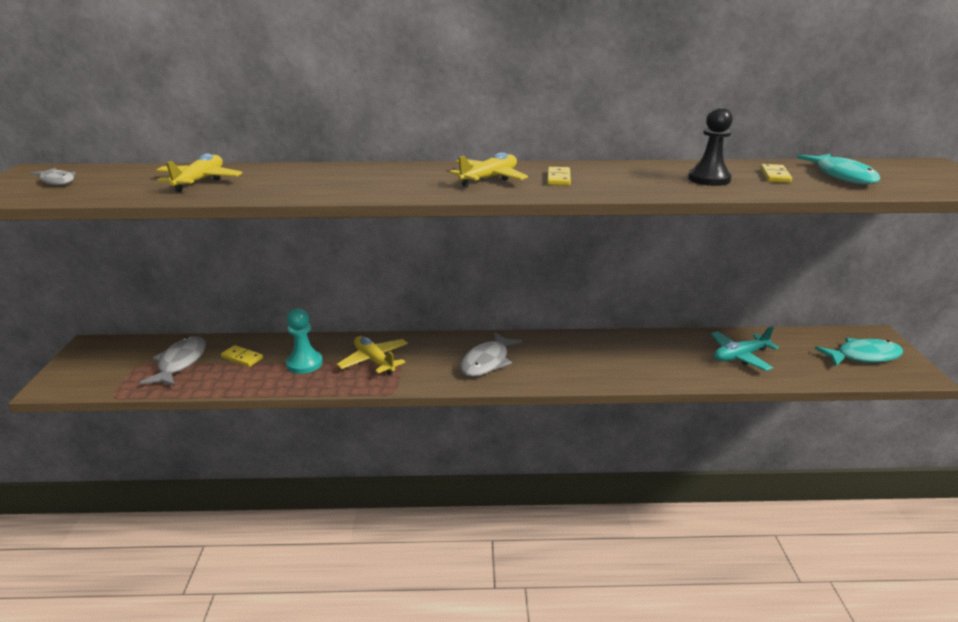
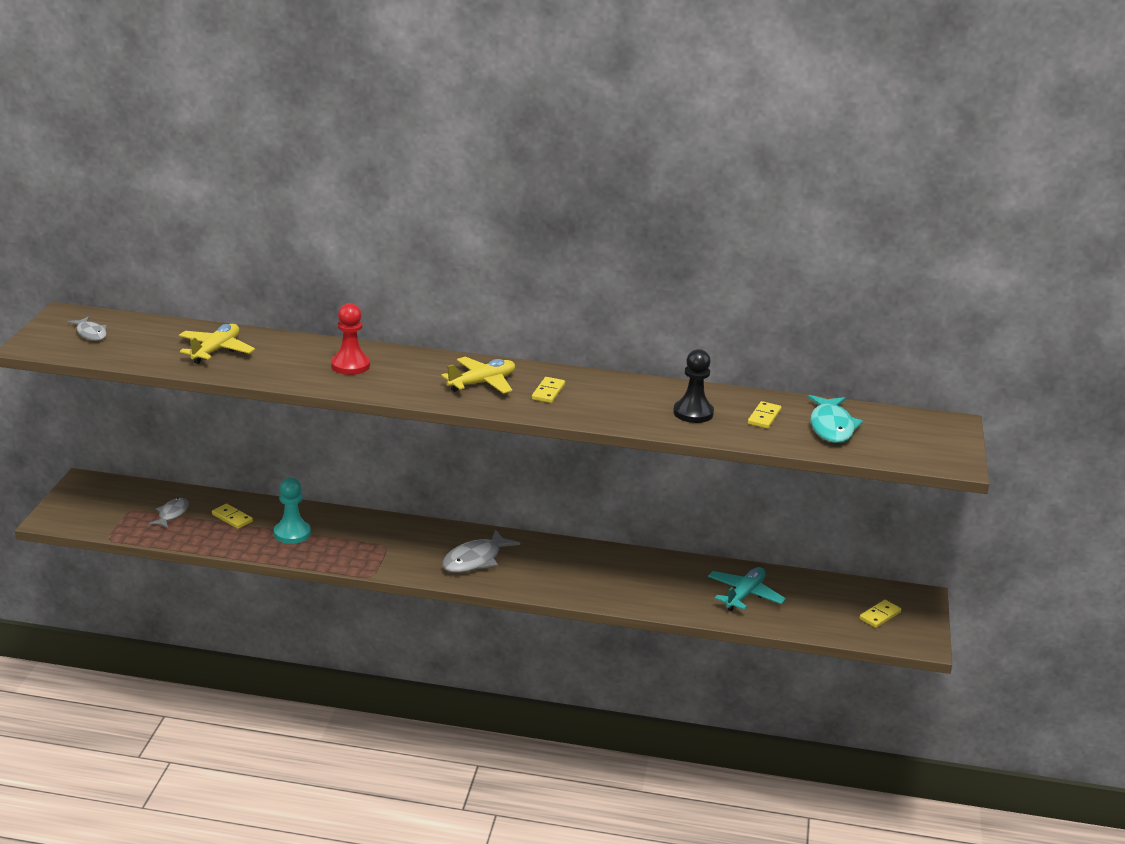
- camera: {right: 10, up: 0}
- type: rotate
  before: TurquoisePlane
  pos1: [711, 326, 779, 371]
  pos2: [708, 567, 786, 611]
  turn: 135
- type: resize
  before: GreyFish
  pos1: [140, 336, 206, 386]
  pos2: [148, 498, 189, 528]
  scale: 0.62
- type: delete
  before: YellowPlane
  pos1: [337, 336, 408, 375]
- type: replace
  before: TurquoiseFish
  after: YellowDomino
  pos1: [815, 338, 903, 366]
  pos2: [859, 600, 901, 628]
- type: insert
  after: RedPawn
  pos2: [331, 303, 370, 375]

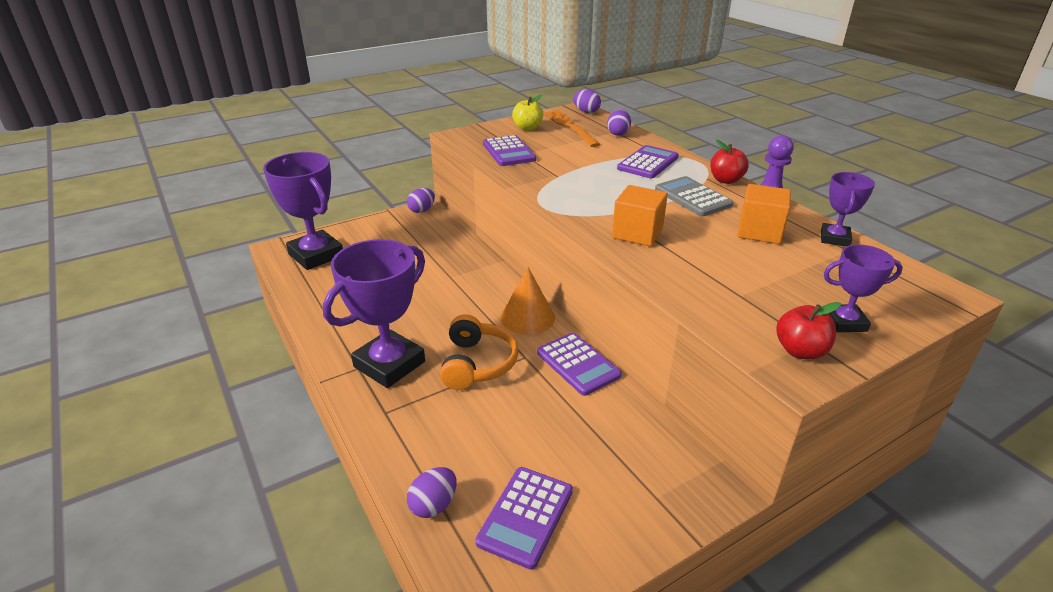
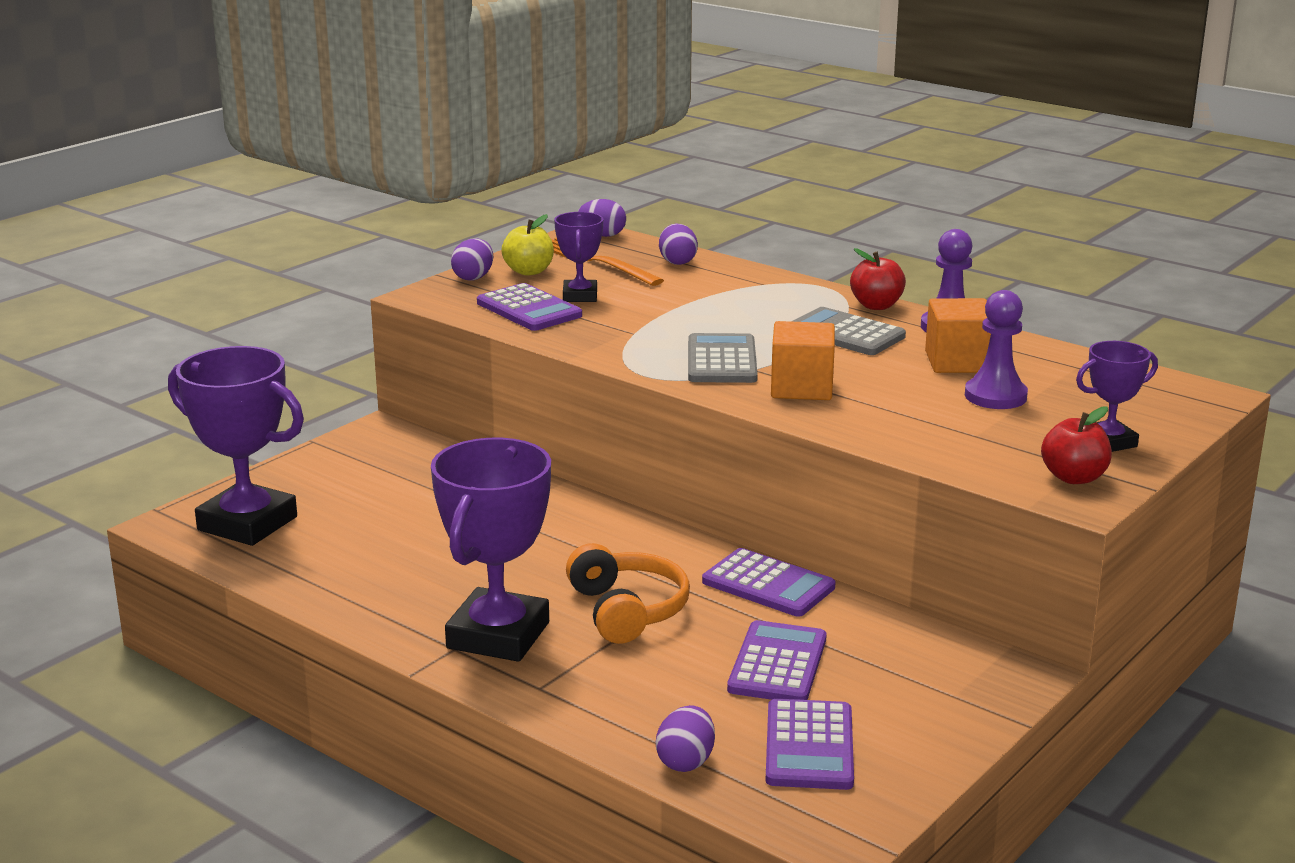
- camera: {right: -20, up: -10}
- type: move
  before: PurpleCalculator
  pos1: [617, 145, 679, 178]
  pos2: [727, 620, 827, 700]
- type: move
  before: PurpleTrophy
  pos1: [821, 172, 875, 247]
  pos2: [554, 212, 603, 302]
- type: move
  before: PurpleEgg
  pos1: [407, 188, 435, 213]
  pos2: [451, 238, 493, 280]
- type: delete
  before: OrangeCone
  pos1: [501, 267, 555, 335]
- type: insert
  after: PurplePawn
  pos2: [965, 290, 1028, 409]
- type: insert
  after: GreyCalculator
  pos2: [688, 333, 758, 383]

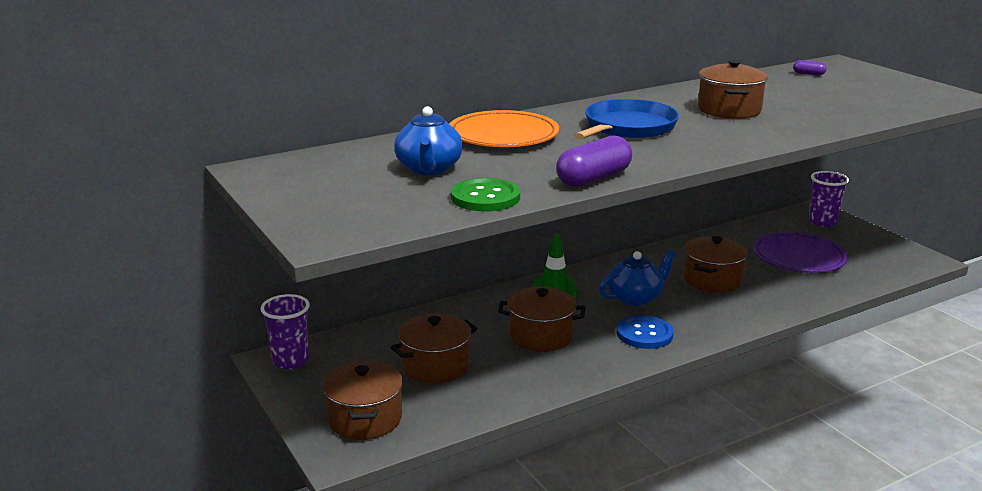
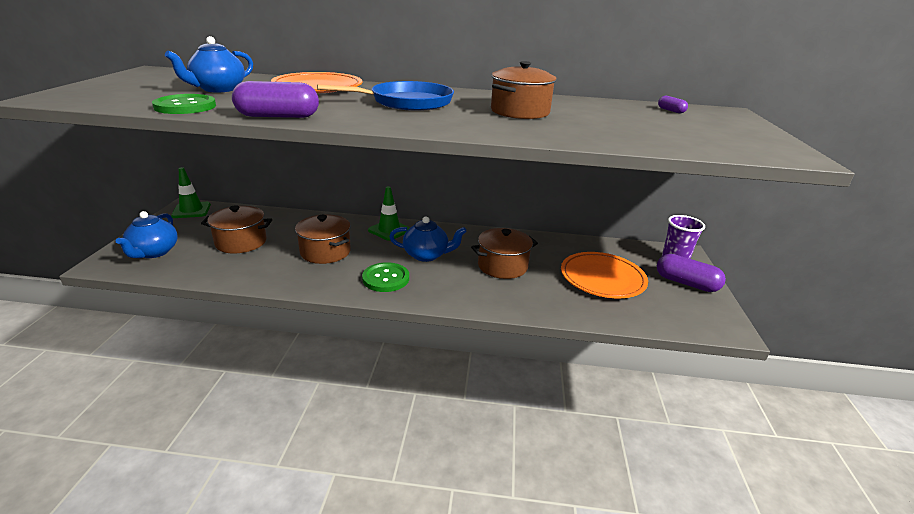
- camera: {right: 35, up: 5}
- type: recolor
  before: PurplePlate
  after: OrangePlate
  pos1: [753, 232, 848, 273]
  pos2: [561, 252, 648, 298]
- type: replace
  before: PurpleCup
  after: GreenTrafficCone
  pos1: [260, 294, 310, 369]
  pos2: [171, 167, 211, 218]
- type: recolor
  before: BlueButton
  after: GreenButton
  pos1: [617, 315, 673, 349]
  pos2: [362, 262, 409, 292]
- type: replace
  before: BrownPot
  after: BlueTeapot
  pos1: [322, 361, 403, 440]
  pos2: [116, 211, 178, 258]
- type: insert
  after: PurpleCapsule
  pos2: [657, 254, 726, 292]

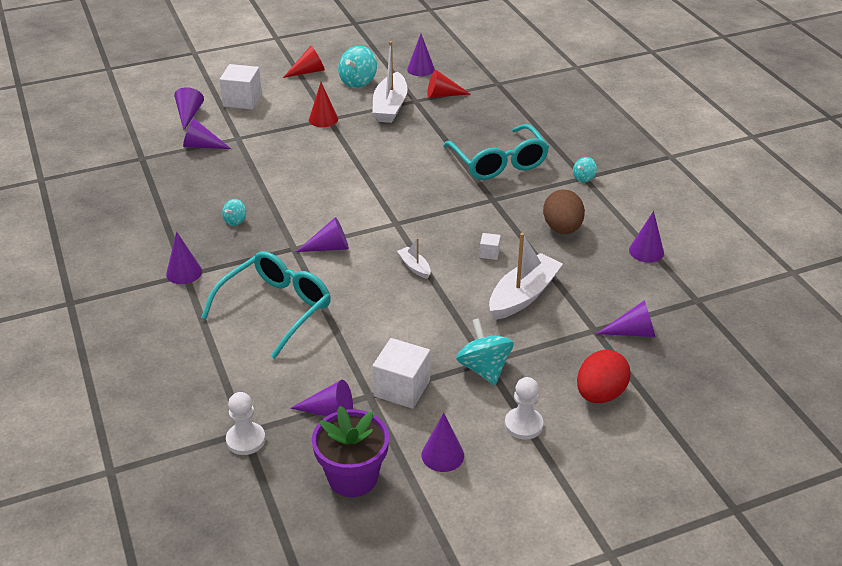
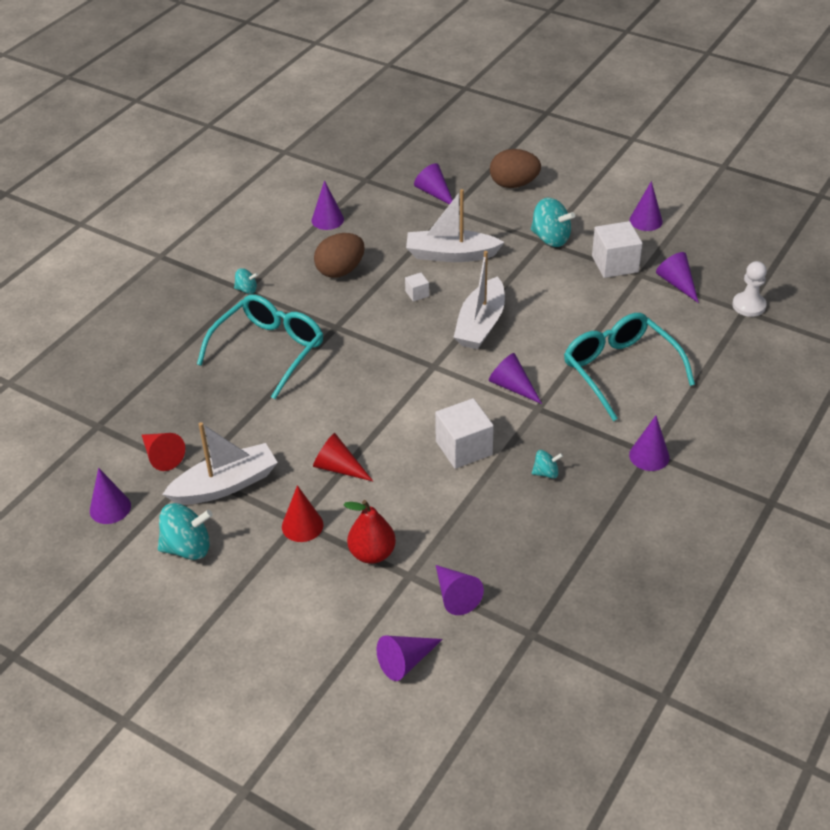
- camera: {right: -125, up: 5}
- type: move
  before: RedCone
  pos1: [283, 46, 325, 78]
  pos2: [313, 433, 373, 481]
- type: move
  before: WhiteCube
  pos1: [219, 64, 262, 109]
  pos2: [435, 398, 494, 469]
- type: resize
  before: WhiteBoat
  pos1: [397, 238, 431, 279]
  pos2: [453, 251, 505, 349]
  scale: 2.05
- type: rotate
  before: TurquoiseGlasses
  pos1: [201, 251, 331, 359]
  pos2: [564, 313, 695, 421]
  turn: 60
- type: rotate
  before: TurquoiseSpinningTop
  pos1: [456, 318, 514, 385]
  pos2: [531, 198, 575, 247]
  turn: -90
- type: recolor
  before: RedEgg
  after: BrownEgg
  pos1: [577, 350, 631, 403]
  pos2: [490, 149, 541, 188]
- type: delete
  before: WhitePawn
  pos1: [505, 377, 543, 440]
- type: delete
  before: PurpleFlowerPot
  pos1: [312, 406, 389, 497]
- type: insert
  after: RedPear
  pos2: [344, 500, 396, 564]

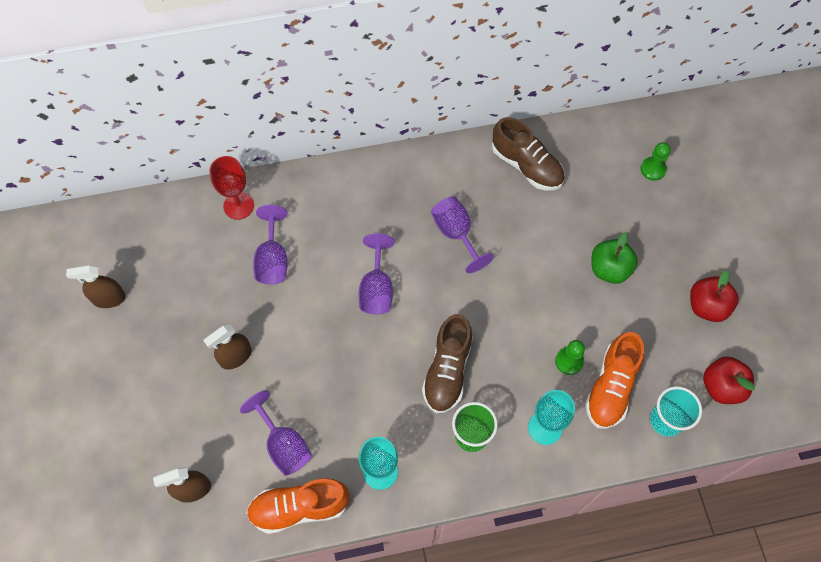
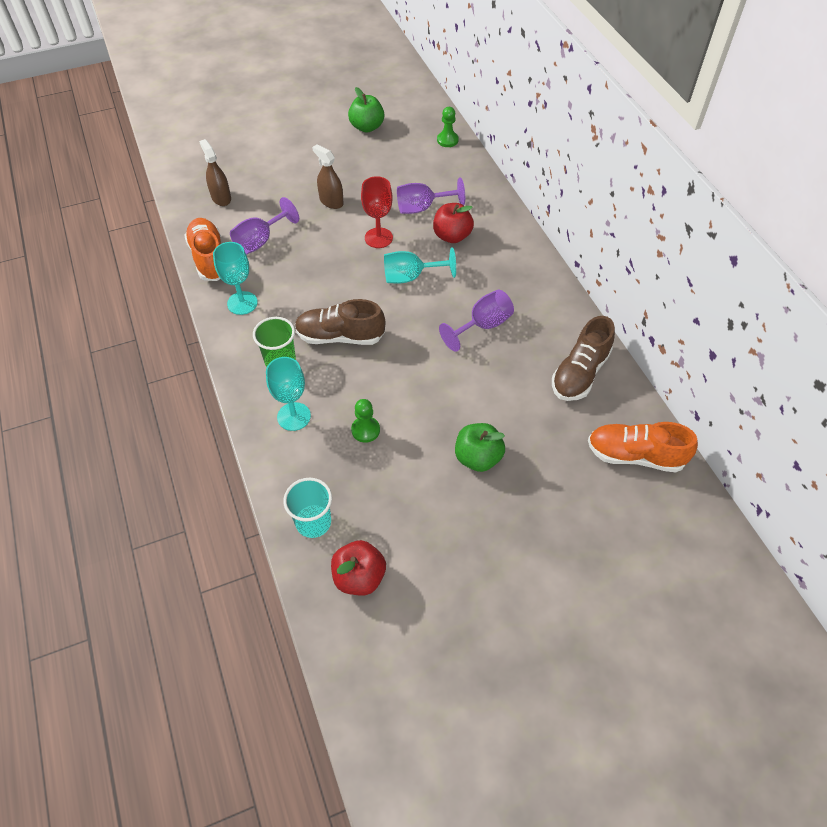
- camera: {right: 80, up: -10}
- type: move
  before: GreenPawn
  pos1: [640, 142, 671, 181]
  pos2: [437, 107, 459, 147]
- type: move
  before: RedGoblet
  pos1: [210, 156, 254, 219]
  pos2: [361, 176, 393, 248]
- type: recolor
  before: PurpleGoblet
  after: TurquoiseGoblet
  pos1: [358, 233, 395, 314]
  pos2: [384, 247, 456, 284]
- type: replace
  before: BrownSprayBottle
  after: GreenApple
  pos1: [66, 265, 126, 308]
  pos2: [348, 87, 384, 133]
- type: move
  before: RedApple
  pos1: [690, 270, 739, 322]
  pos2: [433, 203, 474, 243]
- type: move
  before: OrangeShoe
  pos1: [585, 332, 644, 429]
  pos2: [588, 422, 698, 472]

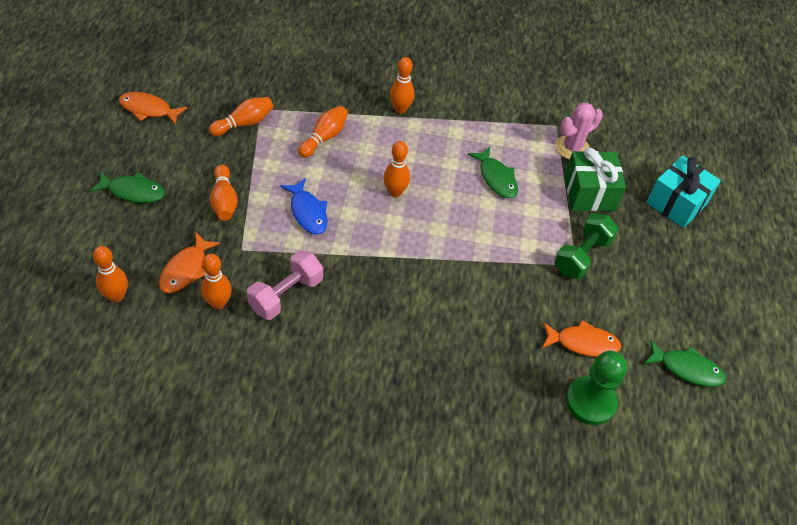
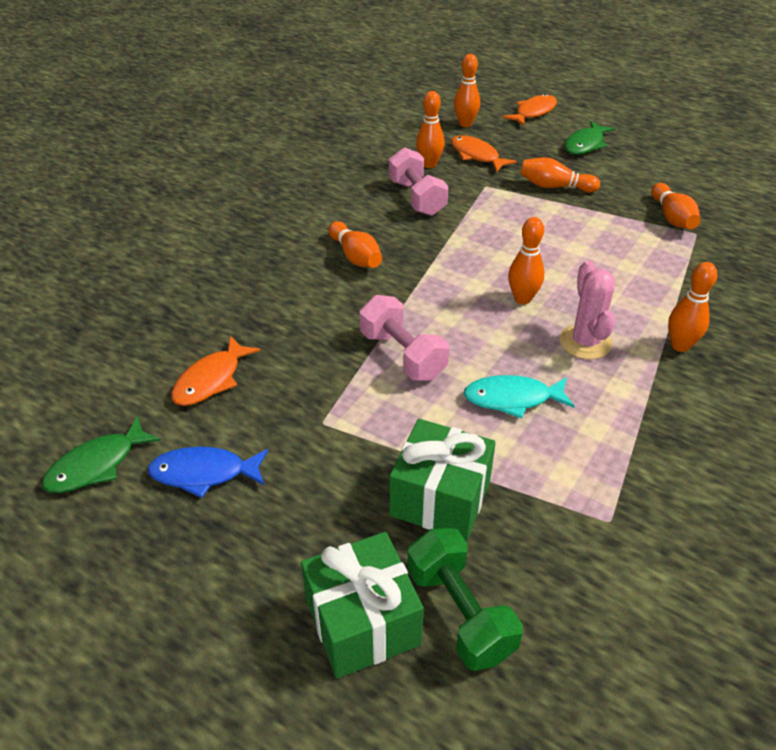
- camera: {right: 120, up: -10}
- type: move
  before: OrangeFish
  pos1: [119, 92, 187, 125]
  pos2: [502, 94, 557, 126]
- type: move
  before: PinkCactus
  pos1: [555, 103, 603, 160]
  pos2: [559, 261, 615, 359]
- type: move
  before: OrangeBowlingPin
  pos1: [298, 106, 348, 158]
  pos2: [328, 221, 382, 268]
- type: recolor
  before: GreenFish
  after: TurquoiseFish
  pos1: [468, 147, 518, 198]
  pos2: [463, 375, 575, 418]
- type: recolor
  before: TurquoiseGift
  after: GreenGift
  pos1: [646, 156, 721, 228]
  pos2: [301, 532, 424, 679]
- type: move
  before: BlueFish
  pos1: [280, 178, 328, 234]
  pos2: [148, 447, 268, 498]
- type: move
  before: GreenDumbbell
  pos1: [554, 213, 619, 279]
  pos2: [407, 528, 523, 671]
- type: delete
  before: GreenPawn
  pos1: [566, 351, 627, 425]
- type: insert
  after: PinkDumbbell
  pos2: [360, 295, 449, 381]

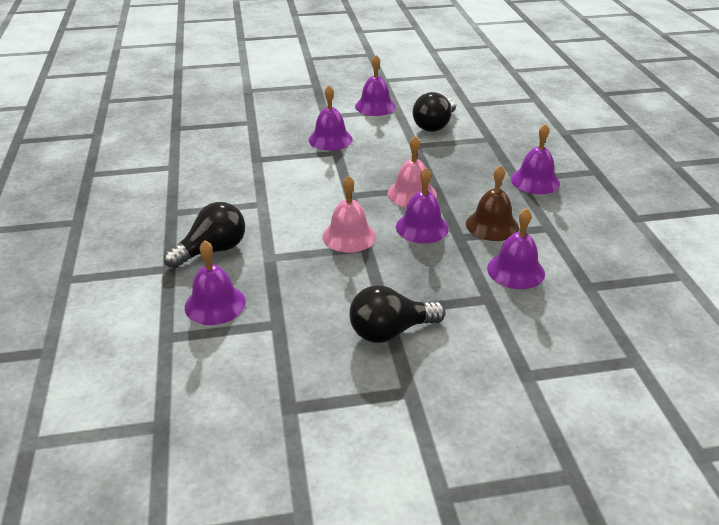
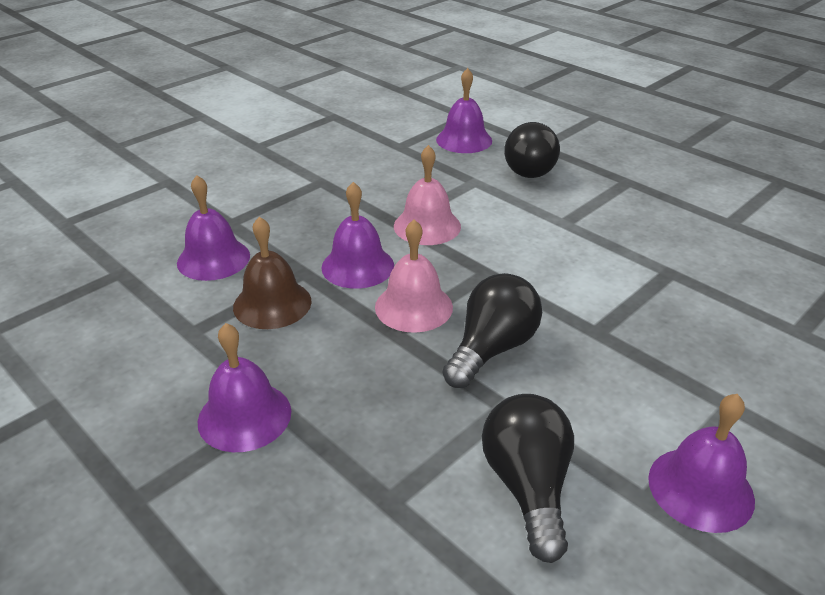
- camera: {right: 145, up: 0}
- type: delete
  before: PurpleBell
  pos1: [309, 85, 353, 151]
- type: move
  before: BlackLightBulb
  pos1: [349, 285, 445, 343]
  pos2: [443, 273, 542, 388]

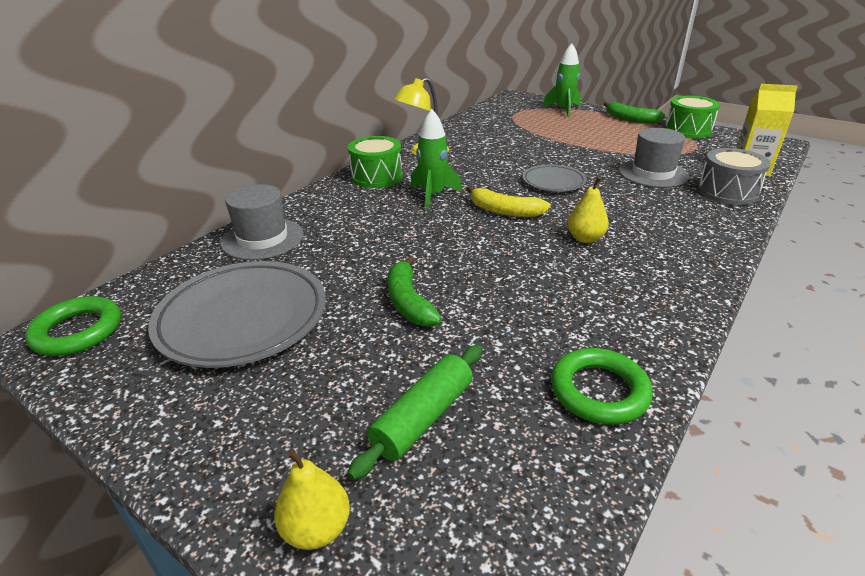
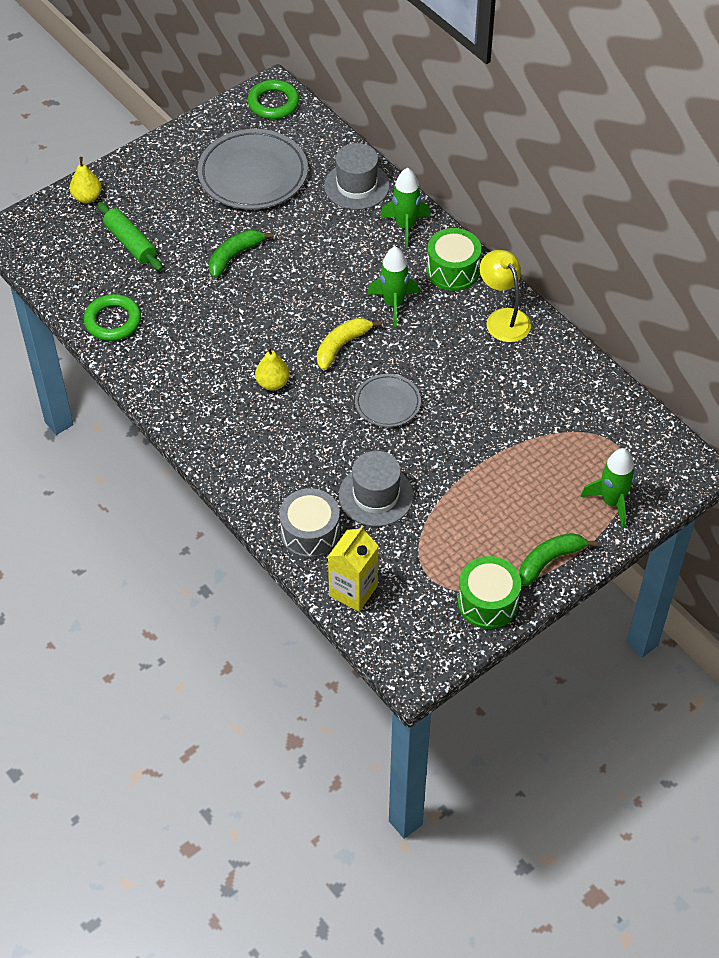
- camera: {right: 105, up: 20}
- type: rotate
  before: GreenBanana
  pos1: [388, 256, 442, 327]
  pos2: [209, 230, 273, 278]
  turn: -45
- type: insert
  after: GreenRocket
  pos2: [380, 168, 430, 248]

